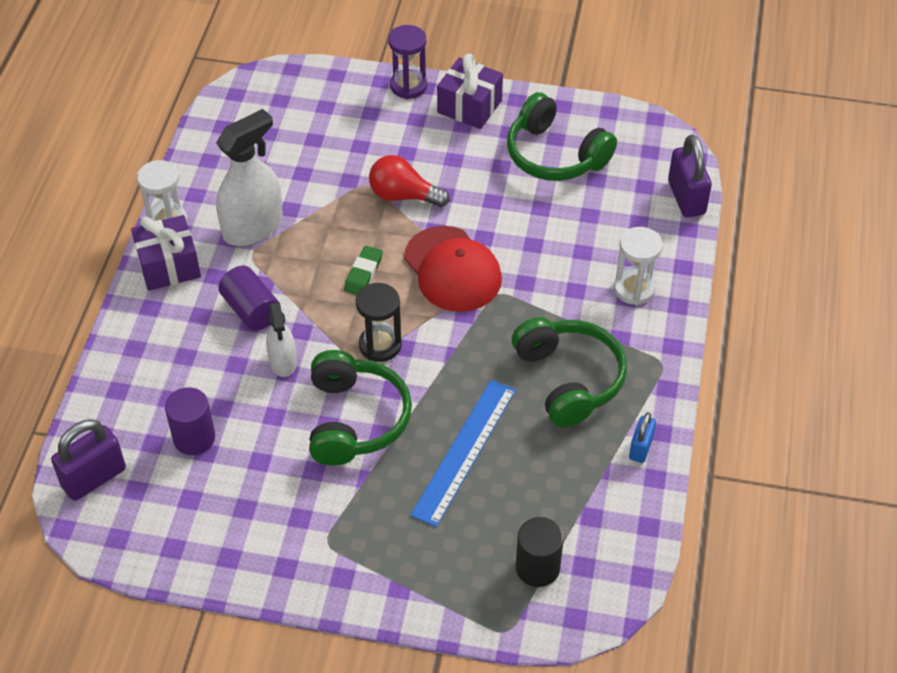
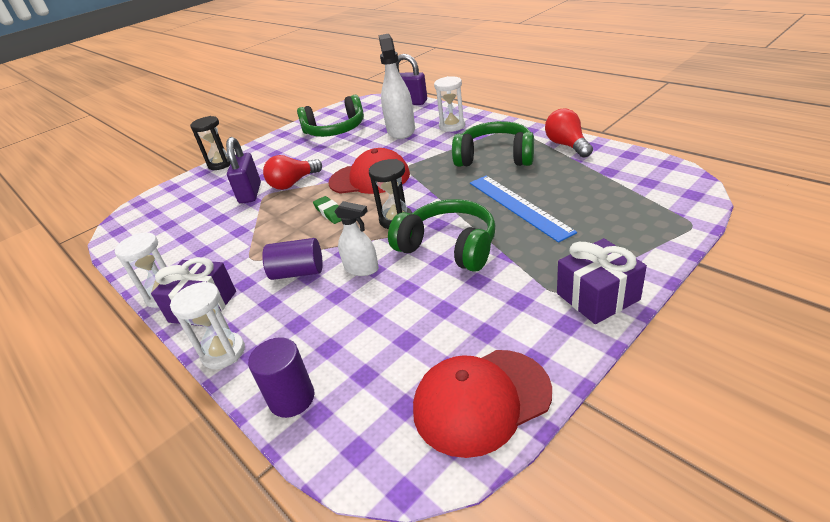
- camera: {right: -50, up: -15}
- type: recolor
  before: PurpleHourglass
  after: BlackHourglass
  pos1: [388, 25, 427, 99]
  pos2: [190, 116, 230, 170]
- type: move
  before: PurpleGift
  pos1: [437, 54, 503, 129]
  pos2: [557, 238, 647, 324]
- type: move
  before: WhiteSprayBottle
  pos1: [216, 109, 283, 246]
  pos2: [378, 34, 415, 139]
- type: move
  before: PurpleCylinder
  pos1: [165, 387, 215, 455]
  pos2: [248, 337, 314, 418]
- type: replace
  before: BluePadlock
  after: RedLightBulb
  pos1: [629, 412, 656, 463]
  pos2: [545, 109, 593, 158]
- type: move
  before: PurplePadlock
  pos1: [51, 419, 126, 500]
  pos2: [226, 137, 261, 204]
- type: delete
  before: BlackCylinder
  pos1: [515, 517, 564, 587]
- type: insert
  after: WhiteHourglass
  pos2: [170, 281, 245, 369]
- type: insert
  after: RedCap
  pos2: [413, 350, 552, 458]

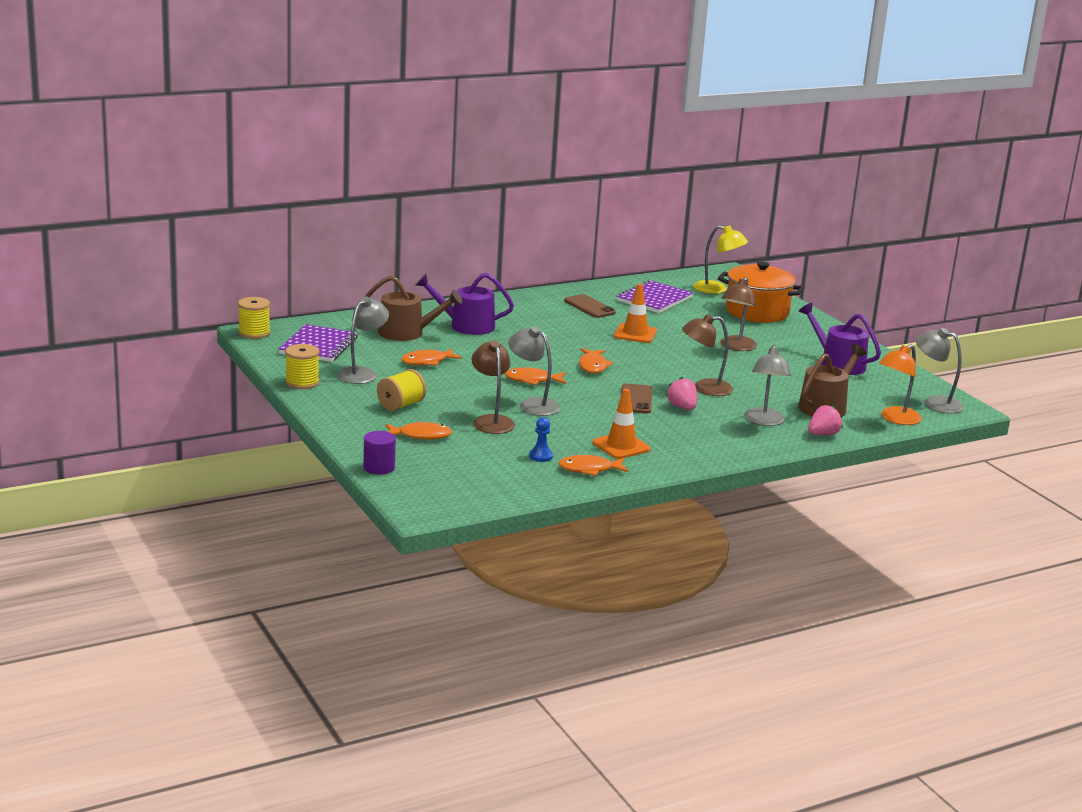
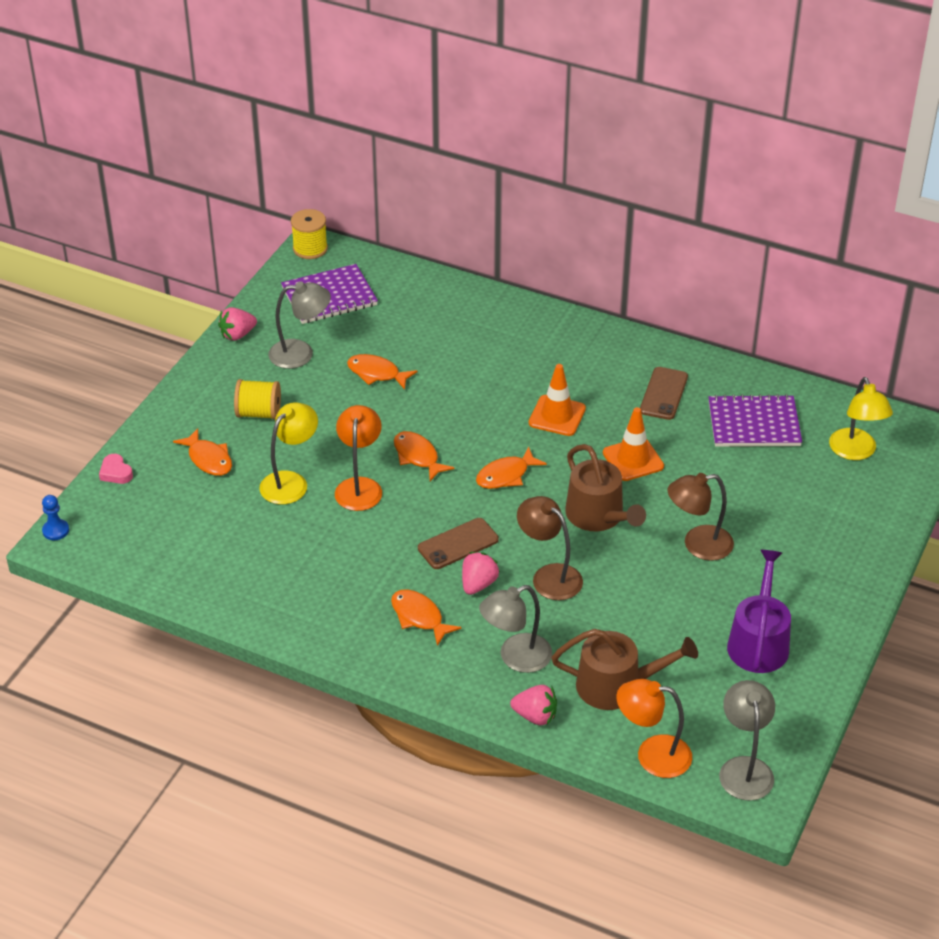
- camera: {right: 55, up: 20}
- type: delete
  before: OrangePot
  pos1: [718, 262, 804, 323]
- type: delete
  before: PurpleWateringCan
  pos1: [416, 273, 514, 335]
- type: move
  before: BrownWateringCan
  pos1: [365, 276, 462, 341]
  pos2: [565, 444, 646, 531]
- type: recolor
  before: GreyLamp
  after: OrangeLamp
  pos1: [508, 326, 560, 416]
  pos2: [335, 405, 382, 511]
- type: recolor
  before: BrownLamp
  after: YellowLamp
  pos1: [471, 340, 515, 434]
  pos2: [259, 402, 318, 505]
- type: replace
  before: YellowSpool
  after: PinkStrawberry
  pos1: [285, 344, 320, 389]
  pos2: [218, 307, 257, 341]
- type: move
  before: OrangeTrafficCone
  pos1: [593, 389, 650, 459]
  pos2: [529, 364, 586, 436]
- type: move
  before: BluePawn
  pos1: [529, 417, 553, 462]
  pos2: [42, 495, 69, 540]
- type: replace
  before: PurpleCylinder
  after: PinkHeart
  pos1: [363, 431, 396, 475]
  pos2: [99, 454, 133, 484]
- type: move
  before: OrangeFish
  pos1: [559, 455, 629, 476]
  pos2: [391, 589, 461, 646]

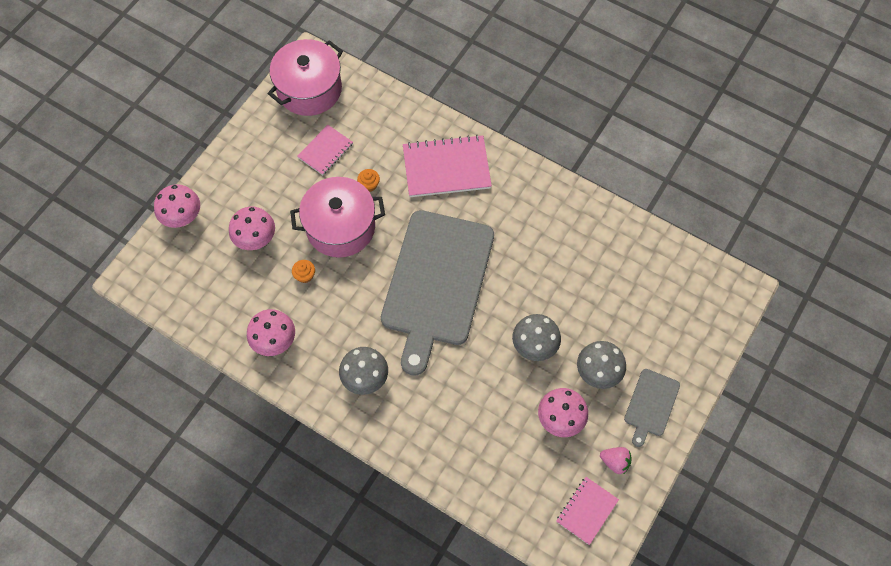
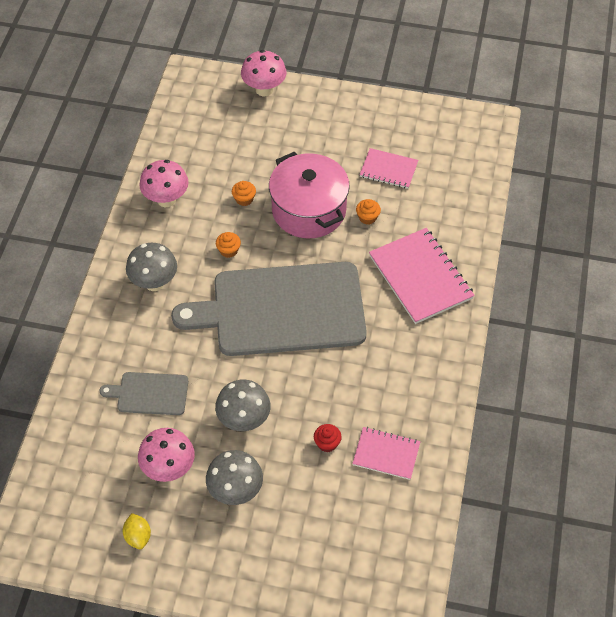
- camera: {right: 70, up: -10}
- type: delete
  before: PinkPot
  pos1: [268, 39, 343, 116]
- type: delete
  before: PinkMushroom
  pos1: [229, 207, 275, 250]
- type: move
  before: GreyCuttingBoard
  pos1: [624, 369, 680, 447]
  pos2: [100, 372, 188, 415]
- type: replace
  before: PinkStrawberry
  after: YellowLemon
  pos1: [600, 447, 632, 474]
  pos2: [123, 513, 151, 549]
- type: move
  before: PinkNotebook
  pos1: [556, 477, 619, 545]
  pos2: [352, 427, 420, 480]
- type: insert
  after: OrangeCupcake
  pos2: [216, 232, 241, 258]
- type: insert
  after: RedCupcake
  pos2: [314, 424, 342, 452]

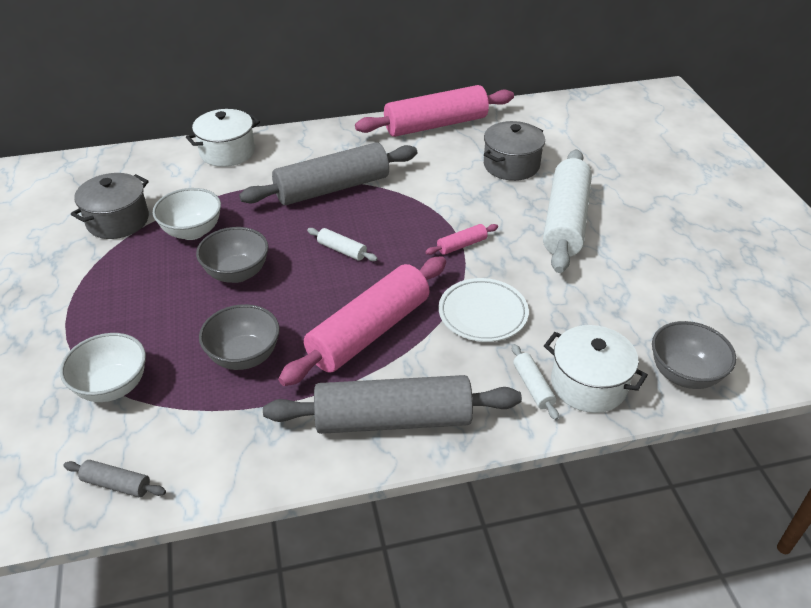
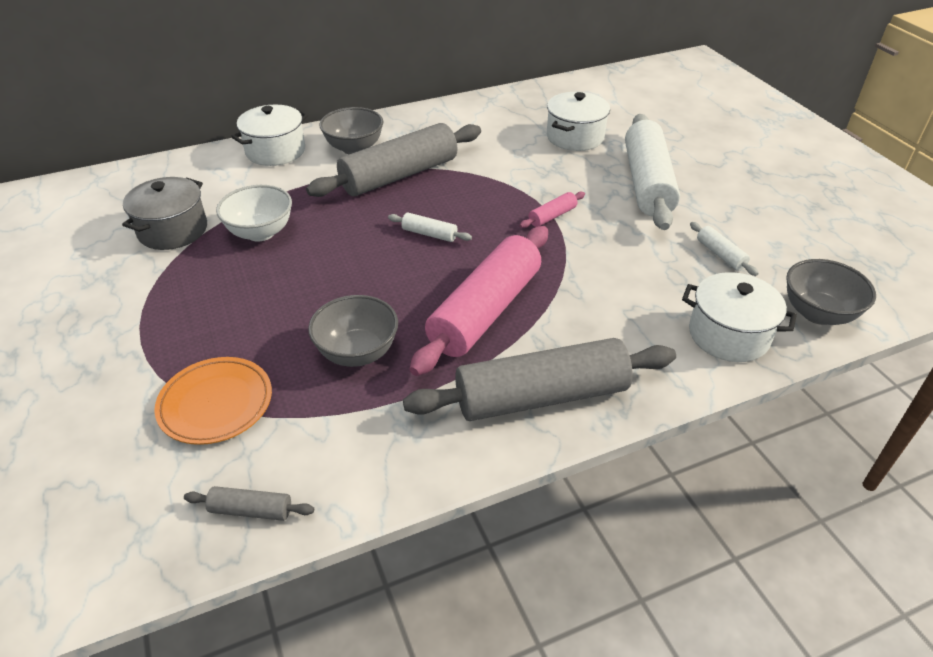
- camera: {right: -10, up: 0}
- type: delete
  before: PinkRollingPin
  pos1: [355, 85, 514, 137]
- type: recolor
  before: GreyPot
  after: WhitePot
  pos1: [484, 121, 545, 181]
  pos2: [547, 92, 610, 151]
- type: move
  before: GreyBowl
  pos1: [196, 227, 268, 283]
  pos2: [319, 107, 384, 154]
- type: delete
  before: WhitePlate
  pos1: [439, 278, 529, 342]
- type: replace
  before: WhiteBowl
  after: OrangePlate
  pos1: [60, 333, 146, 402]
  pos2: [154, 357, 272, 445]
- type: move
  before: WhiteRollingPin
  pos1: [512, 344, 559, 420]
  pos2: [690, 222, 759, 276]

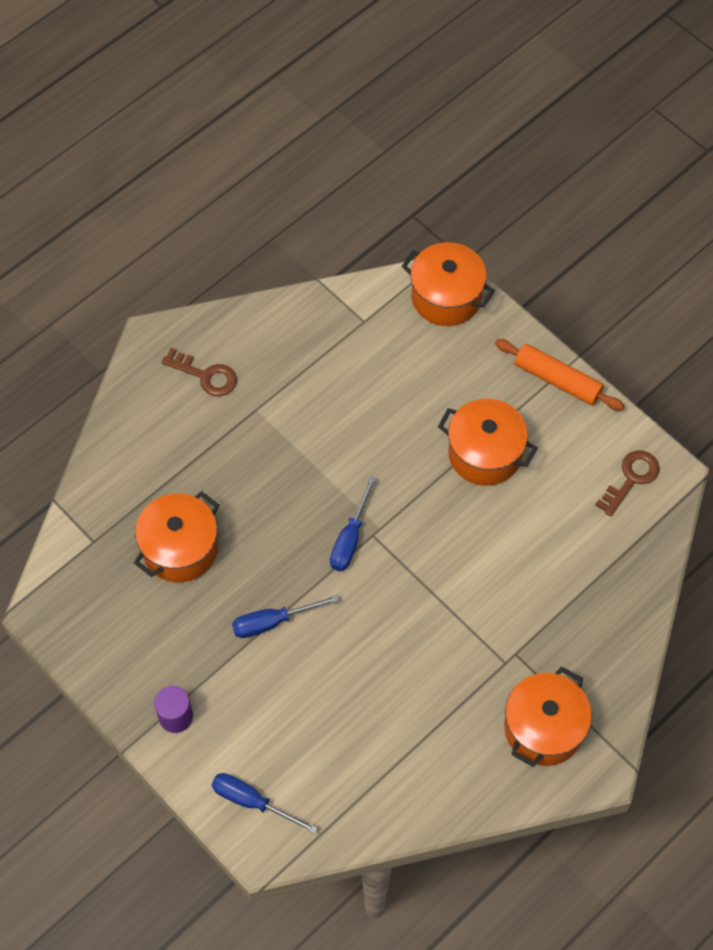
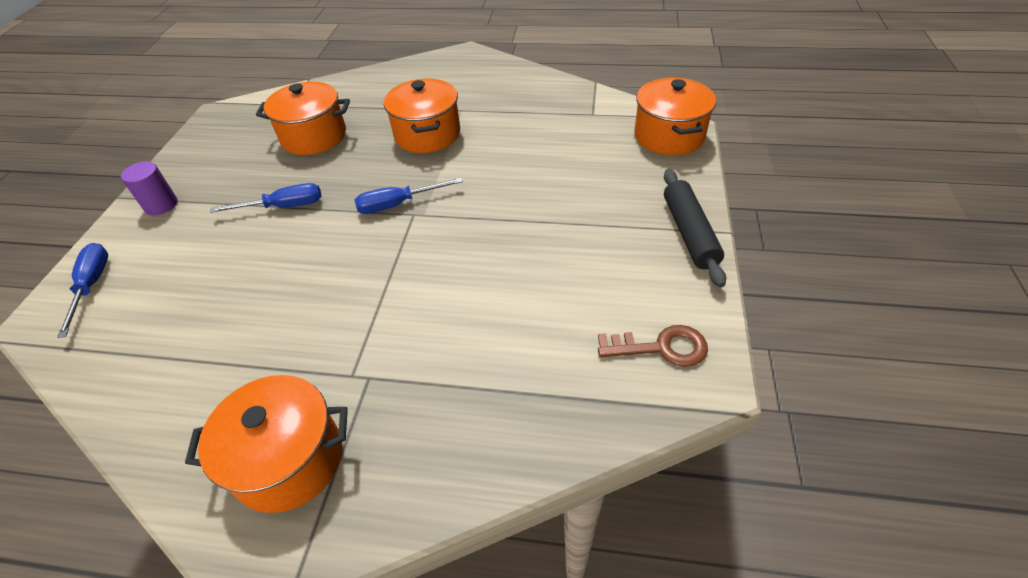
- camera: {right: 55, up: -15}
- type: recolor
  before: OrangeRollingPin
  after: BlackRollingPin
  pos1: [495, 339, 624, 411]
  pos2: [664, 169, 726, 287]
- type: delete
  before: BrownKey
  pos1: [161, 348, 237, 396]
- type: move
  before: OrangePot
  pos1: [438, 399, 537, 486]
  pos2: [384, 79, 460, 153]
- type: rotate
  before: BlueScrewdriver
  pos1: [232, 595, 339, 638]
  pos2: [210, 183, 322, 213]
  turn: 135

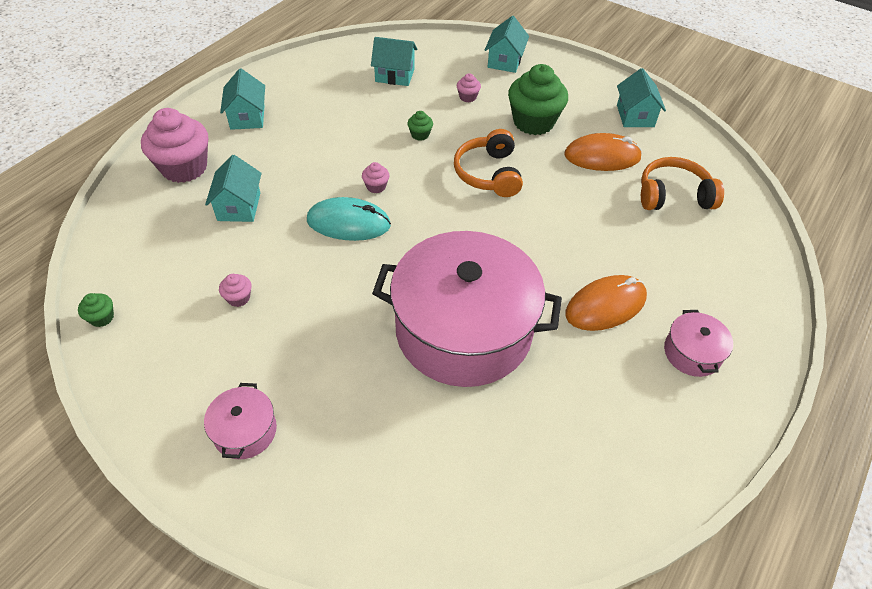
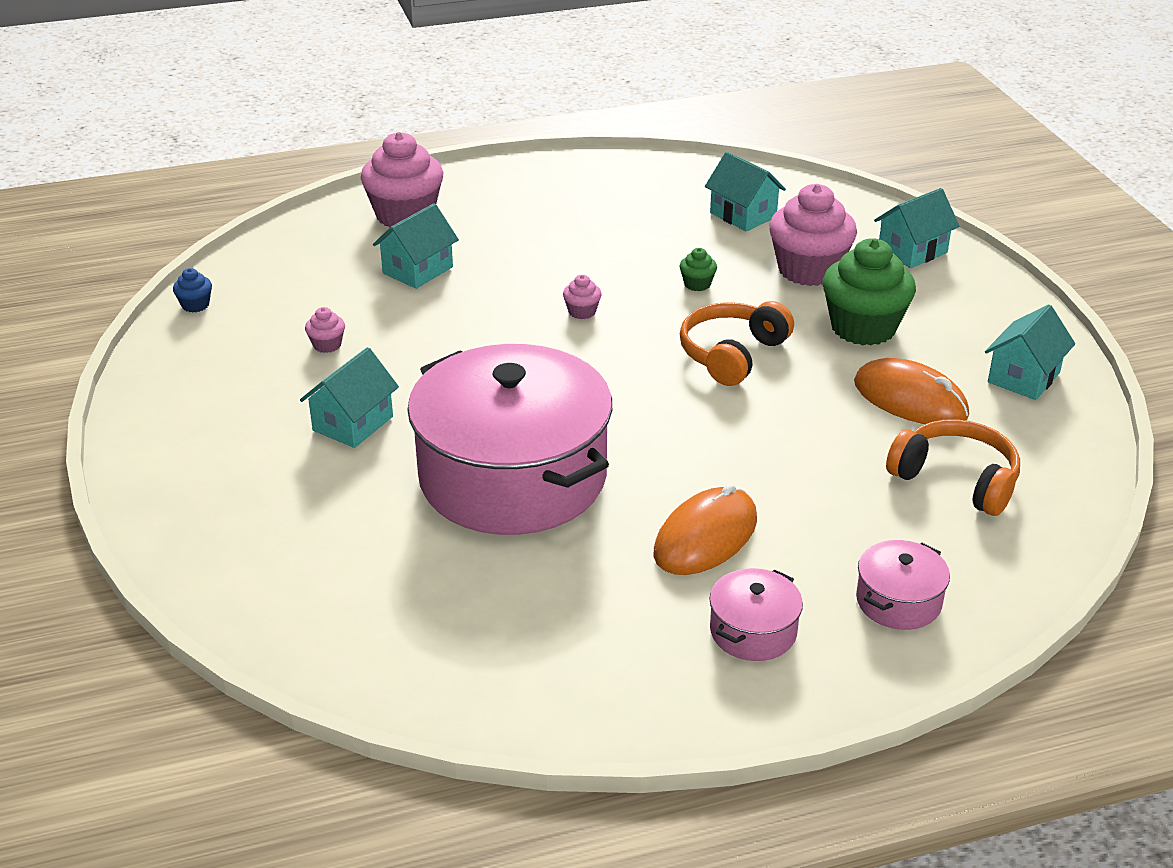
- camera: {right: 40, up: -15}
- type: move
  before: TurquoiseHouse
  pos1: [220, 68, 265, 130]
  pos2: [300, 347, 399, 448]
- type: resize
  before: PinkCupcake
  pos1: [457, 73, 481, 102]
  pos2: [769, 184, 857, 286]
  scale: 2.33
- type: delete
  before: TurquoiseMouse
  pos1: [307, 197, 391, 241]
- type: rotate
  before: OrangeMouse
  pos1: [565, 275, 647, 331]
  pos2: [653, 484, 757, 575]
  turn: -60
- type: recolor
  before: GreenCupcake
  after: BlueCupcake
  pos1: [78, 293, 114, 327]
  pos2: [173, 268, 212, 313]
- type: move
  before: PinkPot
  pos1: [204, 383, 277, 459]
  pos2: [856, 540, 950, 630]

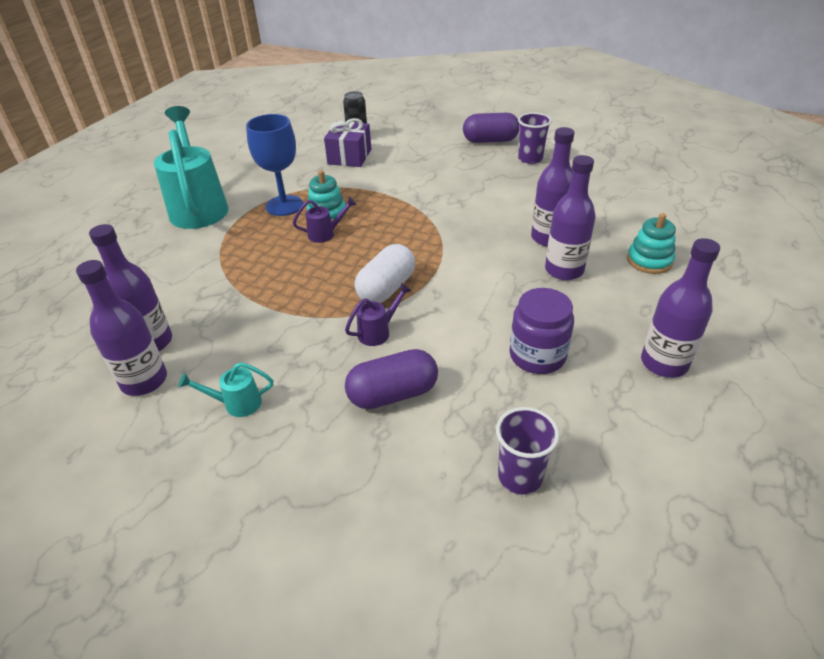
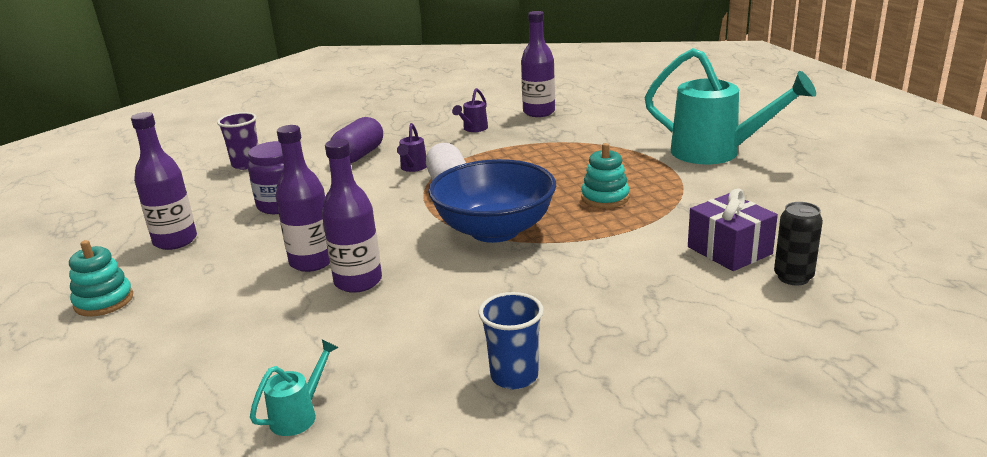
- camera: {right: 135, up: -15}
- type: recolor
  before: PurpleCup
  after: BlueCup
  pos1: [518, 112, 552, 164]
  pos2: [479, 292, 544, 389]
- type: delete
  before: PurpleCapsule
  pos1: [463, 113, 519, 143]
- type: delete
  before: BlueGoblet
  pos1: [246, 114, 303, 216]
- type: move
  before: PurpleWateringCan
  pos1: [293, 197, 357, 243]
  pos2: [452, 88, 488, 132]
- type: move
  before: TurquoiseStackingToy
  pos1: [627, 213, 676, 274]
  pos2: [69, 240, 133, 317]
- type: delete
  before: PurpleBottle
  pos1: [76, 260, 167, 396]
- type: move
  before: TurquoiseWateringCan
  pos1: [178, 362, 273, 417]
  pos2: [250, 340, 339, 436]
- type: insert
  after: BlueBowl
  pos2: [428, 159, 556, 243]

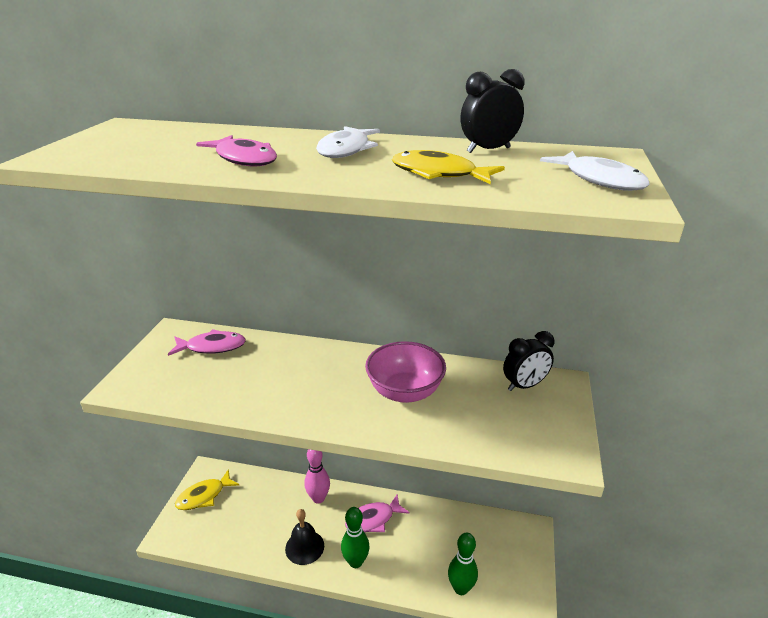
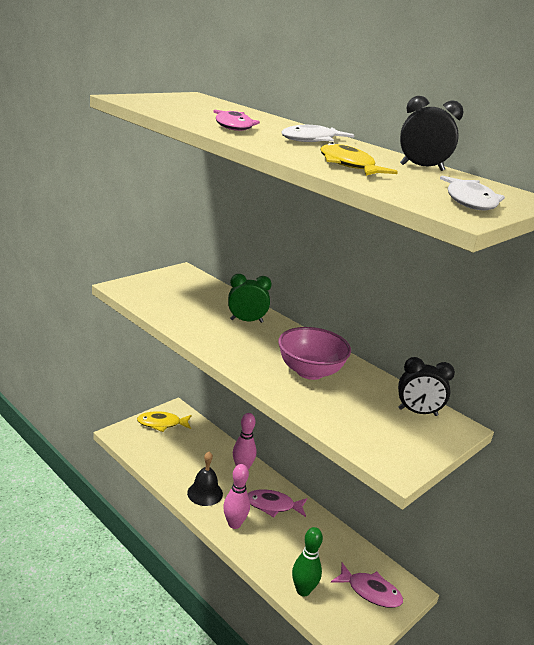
- camera: {right: 30, up: -5}
- type: move
  before: PinkFish
  pos1: [168, 329, 246, 356]
  pos2: [331, 563, 403, 608]
- type: recolor
  before: GreenBowlingPin
  after: PinkBowlingPin
  pos1: [341, 507, 370, 568]
  pos2: [223, 464, 250, 529]
- type: insert
  after: GreenClock
  pos2: [228, 274, 272, 323]

